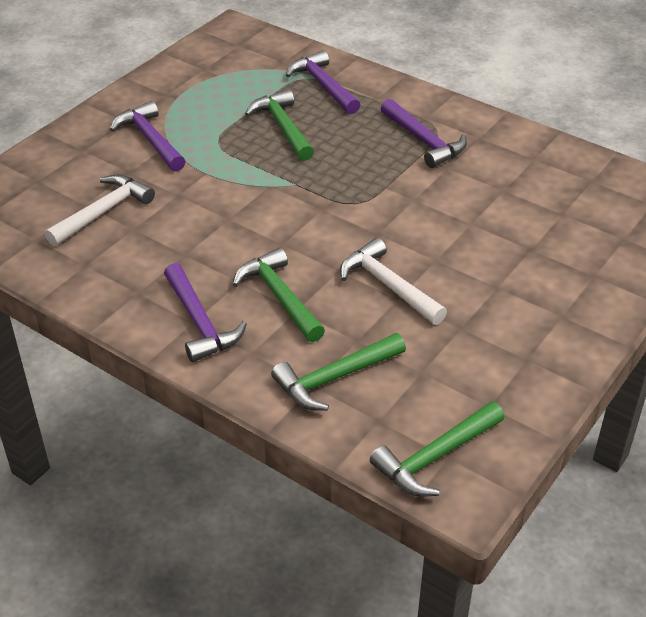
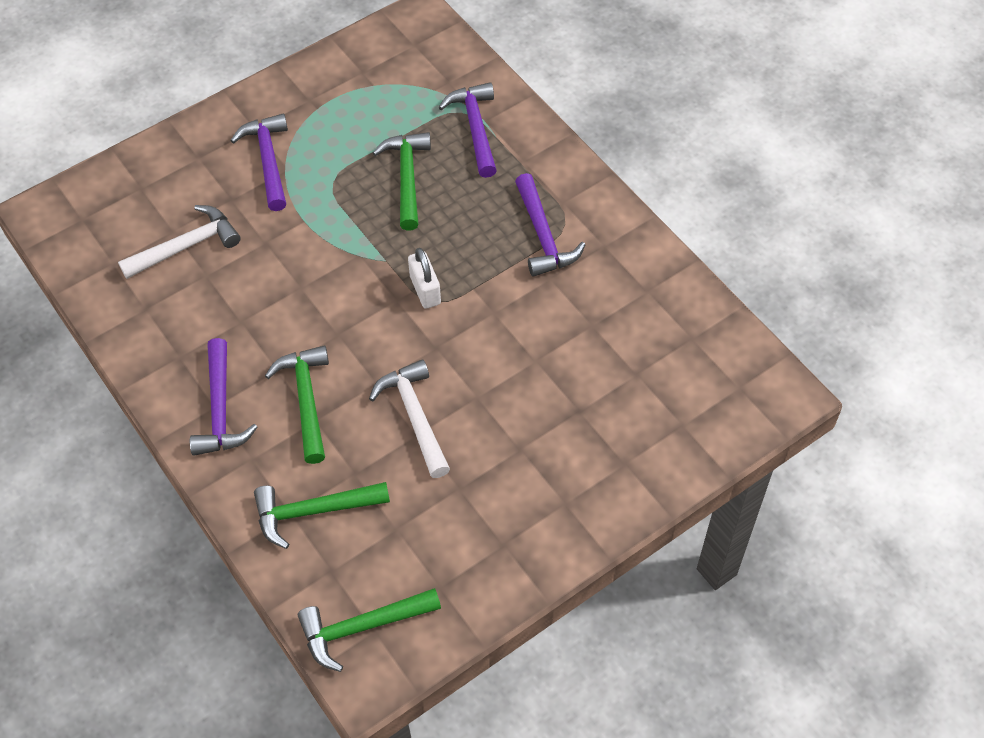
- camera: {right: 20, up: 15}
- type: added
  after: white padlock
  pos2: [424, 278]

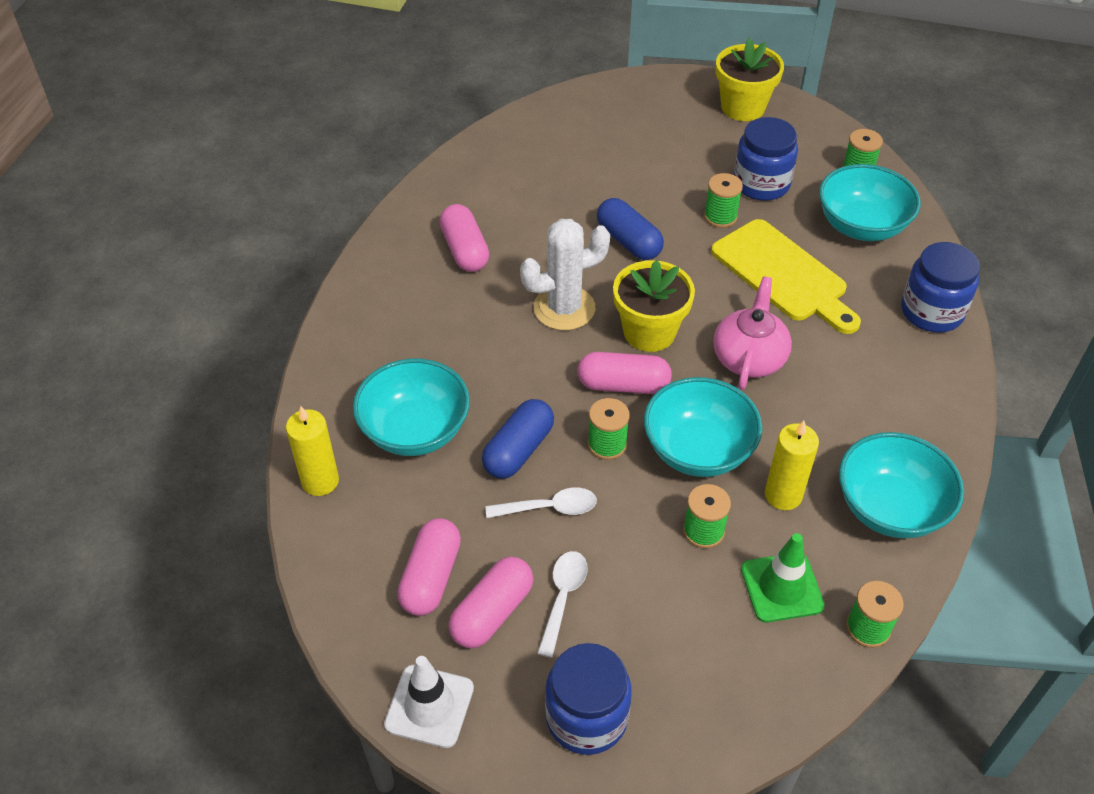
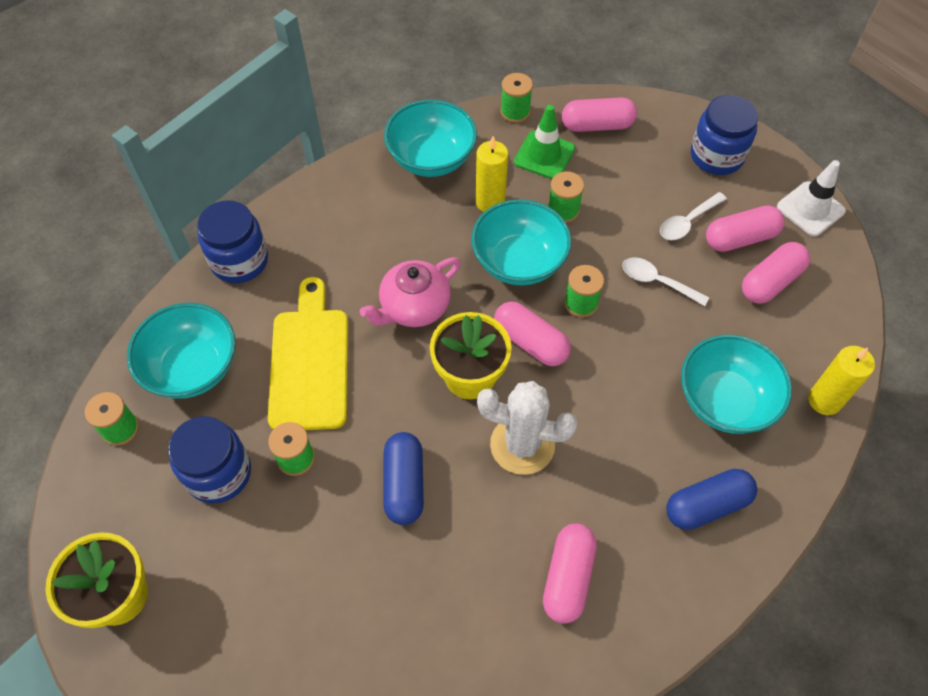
- camera: {right: -145, up: 10}
- type: moved
  before: blue capsule
  pos1: [518, 439]
  pos2: [711, 499]
- type: added
  after: pink capsule
  pos2: [599, 115]

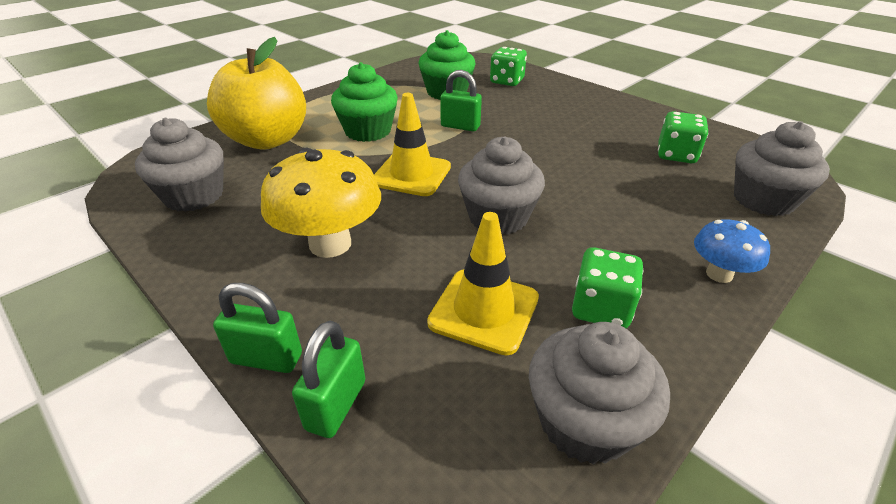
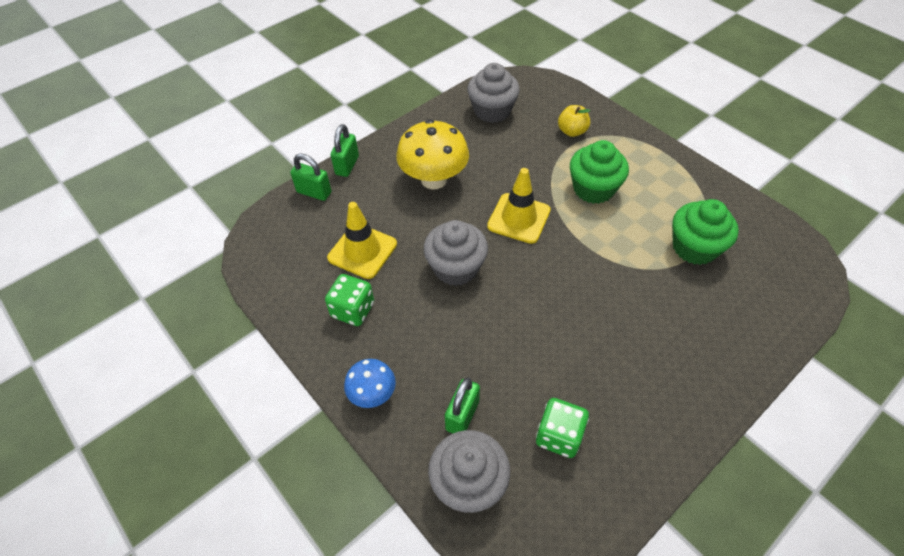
- camera: {right: 95, up: 15}
- type: resized
  before: yellow apple
  pos1: [256, 93]
  pos2: [574, 121]
  scale: 0.45
- type: removed
  before: green dice
  pos1: [508, 66]
- type: moved
  before: green padlock
  pos1: [461, 100]
  pos2: [462, 405]
- type: removed
  before: grey cupcake
  pos1: [599, 393]

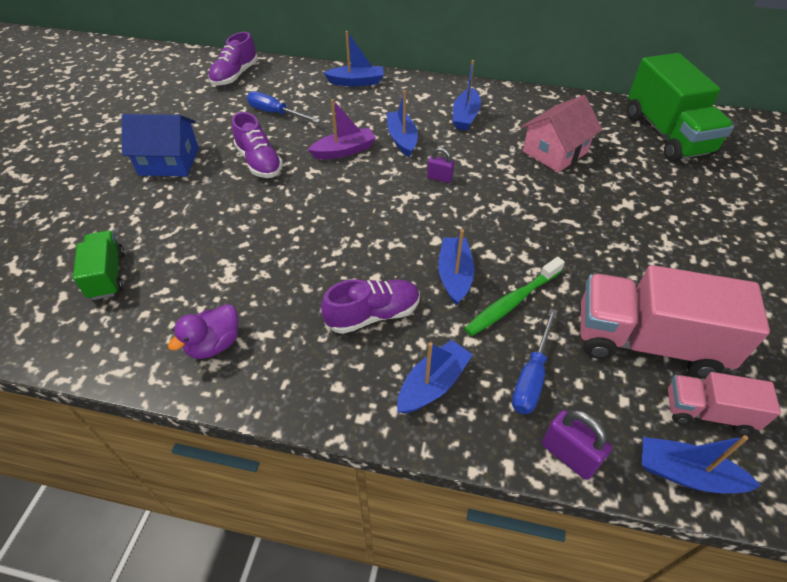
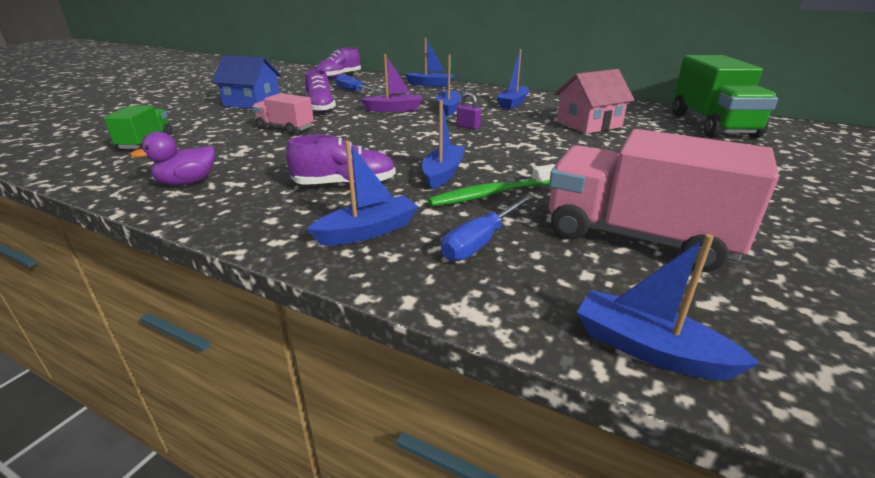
- camera: {right: 15, up: -20}
- type: moved
  before: pink truck
  pos1: [724, 403]
  pos2: [283, 114]
- type: removed
  before: purple padlock
  pos1: [577, 445]

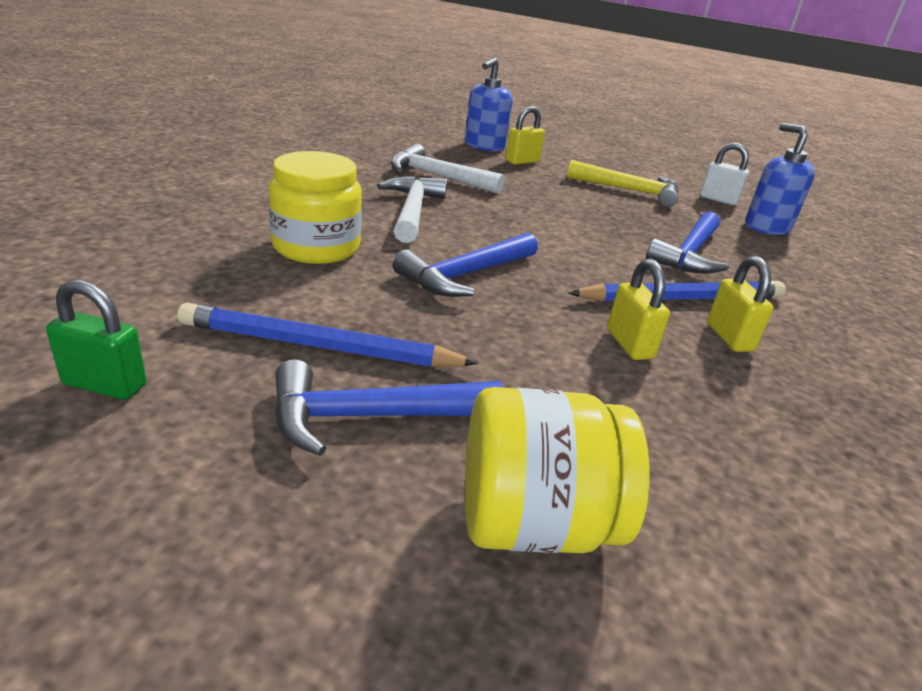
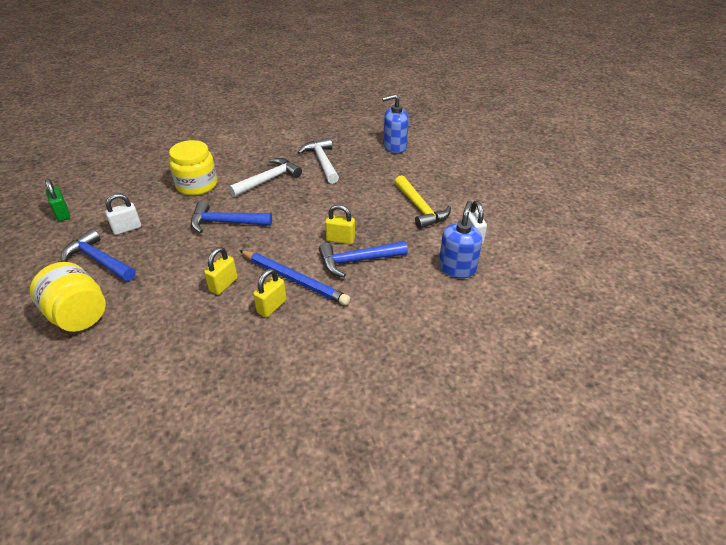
- camera: {right: 50, up: 10}
- type: moved
  before: yellow padlock
  pos1: [525, 135]
  pos2: [340, 224]
- type: replaced
  before: blue pencil
  after: white padlock
  pos1: [327, 335]
  pos2: [123, 214]

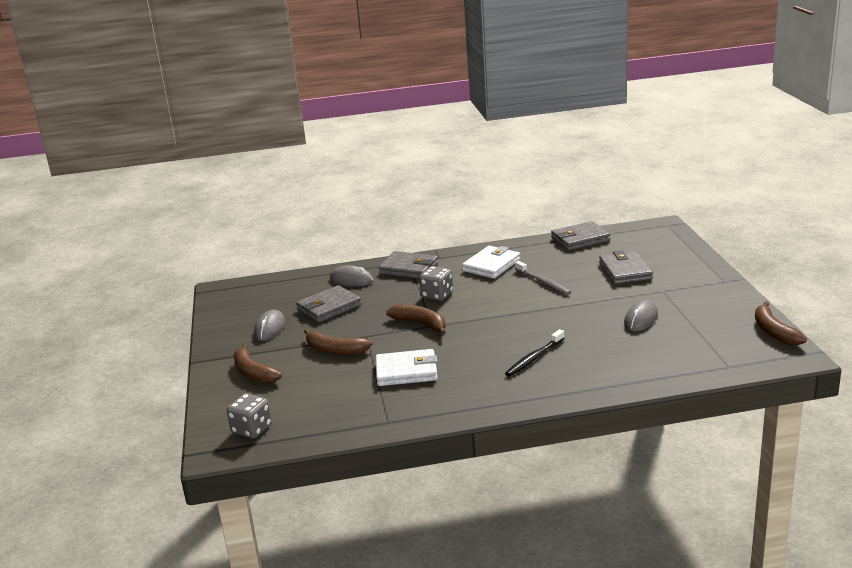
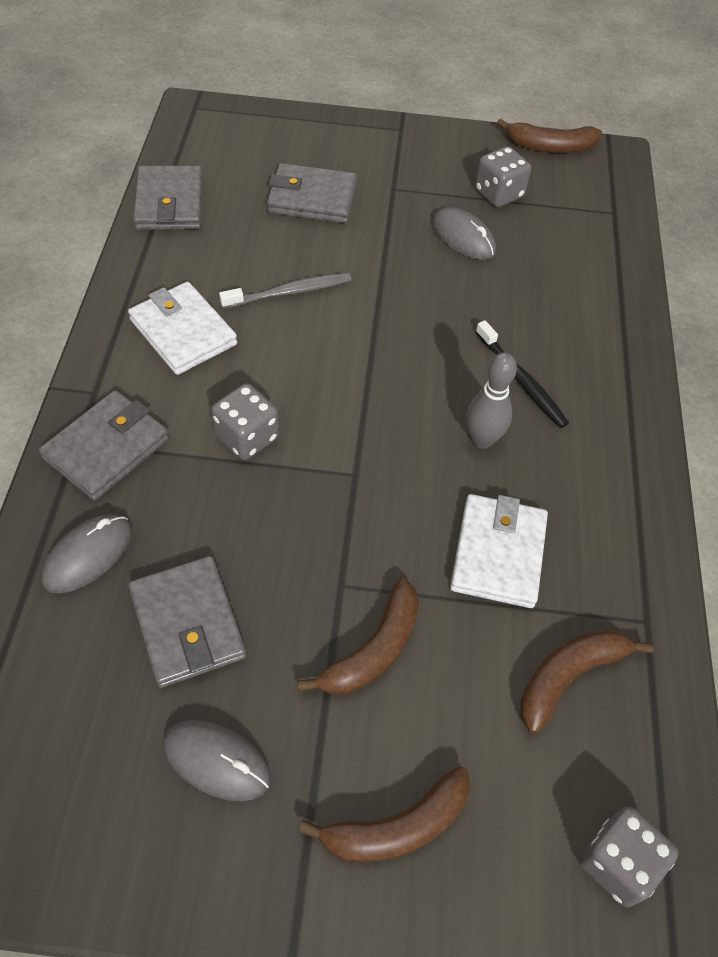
- camera: {right: -80, up: 30}
- type: moved
  before: brown banana
  pos1: [416, 319]
  pos2: [587, 681]
- type: added
  after: grey dice
  pos2: [503, 176]
- type: added
  after: grey bowling pin
  pos2: [492, 401]

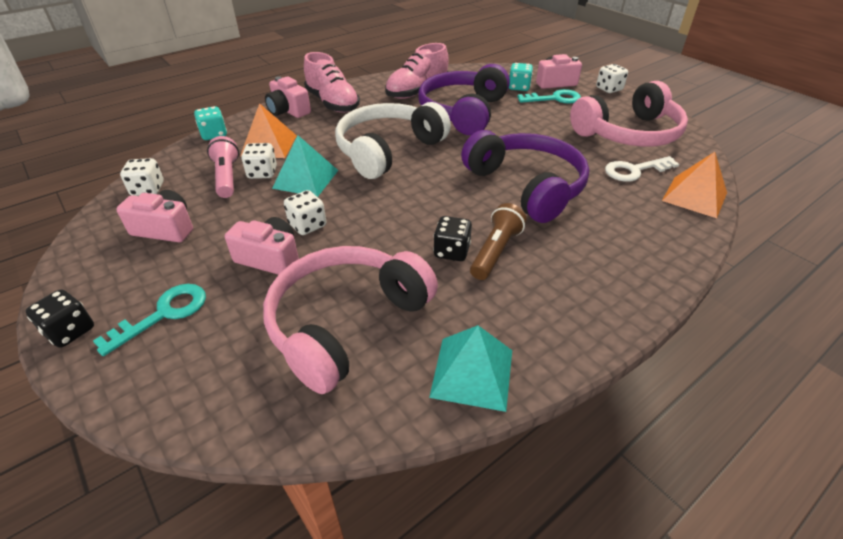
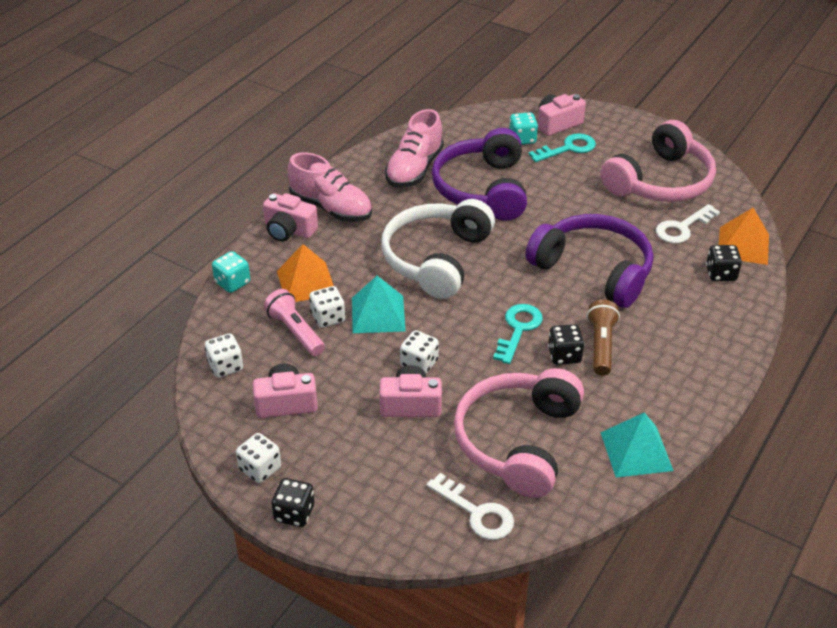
- camera: {right: -20, up: 0}
- type: moved
  before: white dice
  pos1: [612, 78]
  pos2: [258, 458]
- type: moved
  before: turquoise key
  pos1: [149, 320]
  pos2: [518, 334]
- type: added
  after: black dice
  pos2: [724, 263]
- type: added
  after: white key
  pos2: [470, 506]

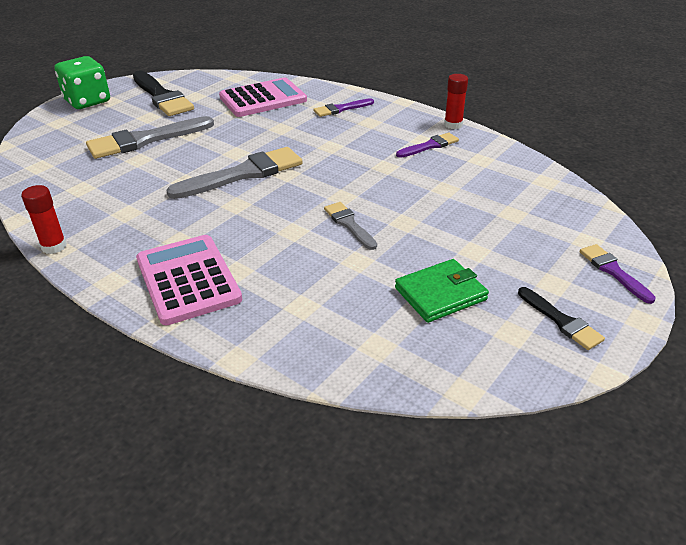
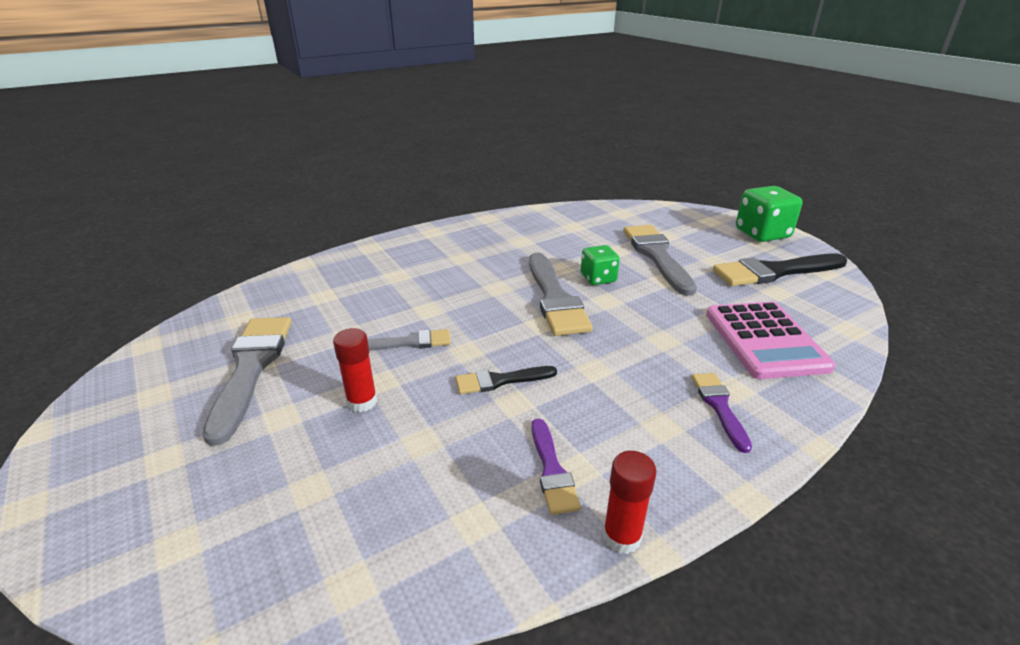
- camera: {right: 110, up: -5}
- type: moved
  before: red glue stick
  pos1: [44, 219]
  pos2: [355, 370]
- type: removed
  before: pink calculator
  pos1: [189, 280]
- type: removed
  before: purple brush
  pos1: [618, 274]
- type: replaced
  before: green wallet
  after: grey brush
  pos1: [442, 291]
  pos2: [247, 381]
- type: moved
  before: black brush
  pos1: [561, 318]
  pos2: [506, 380]
- type: added
  after: green dice
  pos2: [600, 265]

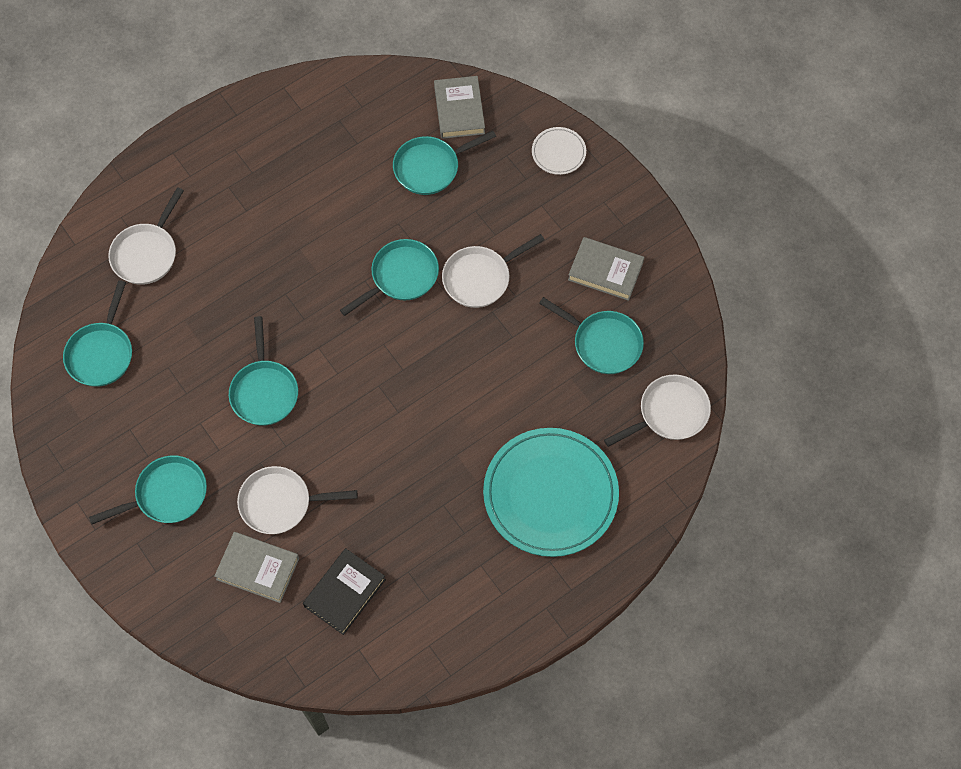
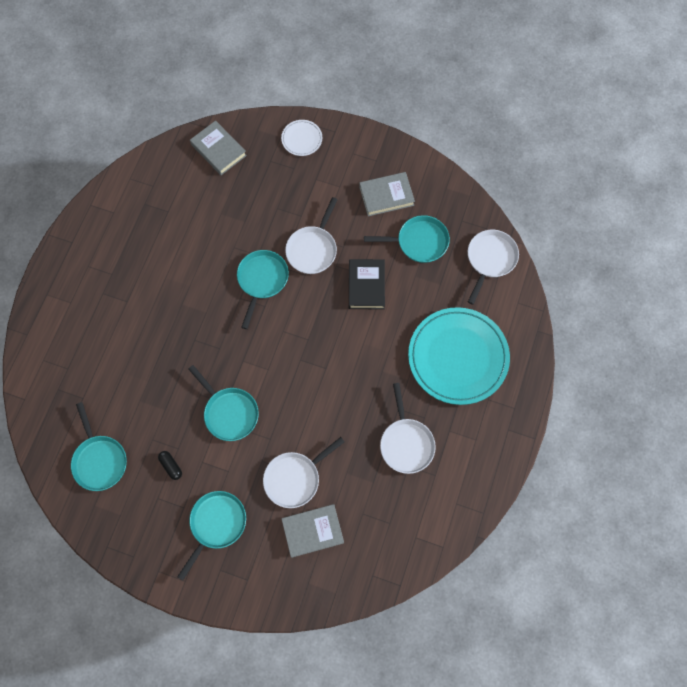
- camera: {right: -35, up: 5}
- type: removed
  before: turquoise pan
  pos1: [444, 163]
- type: moved
  before: white pan
  pos1: [146, 236]
  pos2: [408, 428]
- type: moved
  before: black book
  pos1: [344, 591]
  pos2: [367, 284]
- type: added
  after: black capsule
  pos2: [170, 465]

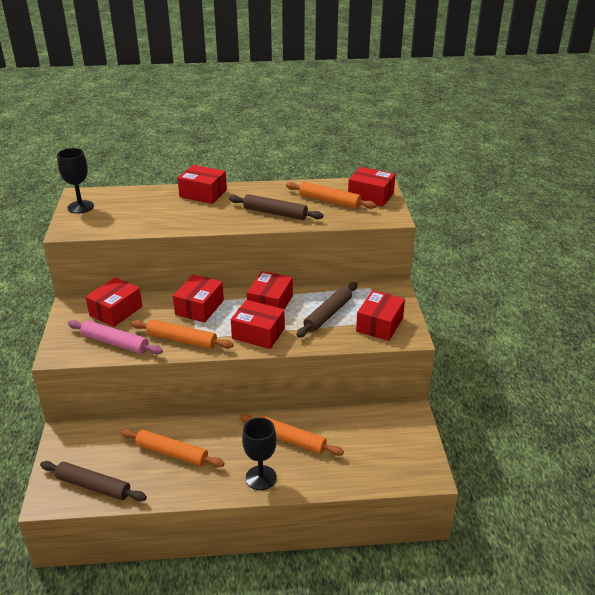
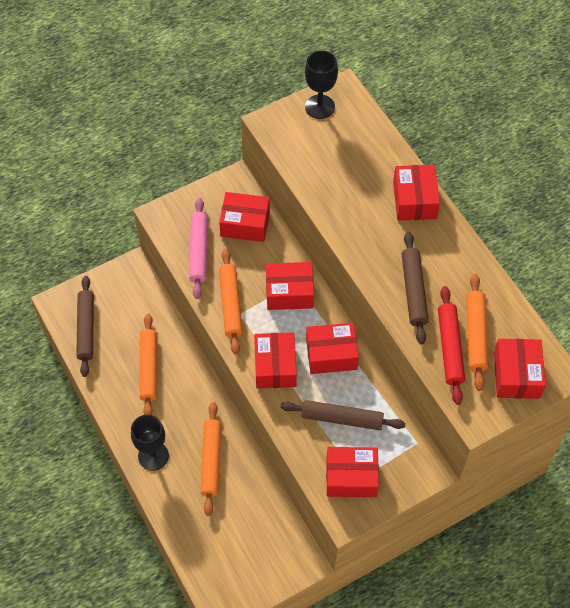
- camera: {right: 65, up: 25}
- type: added
  after: red rolling pin
  pos2: [451, 345]

